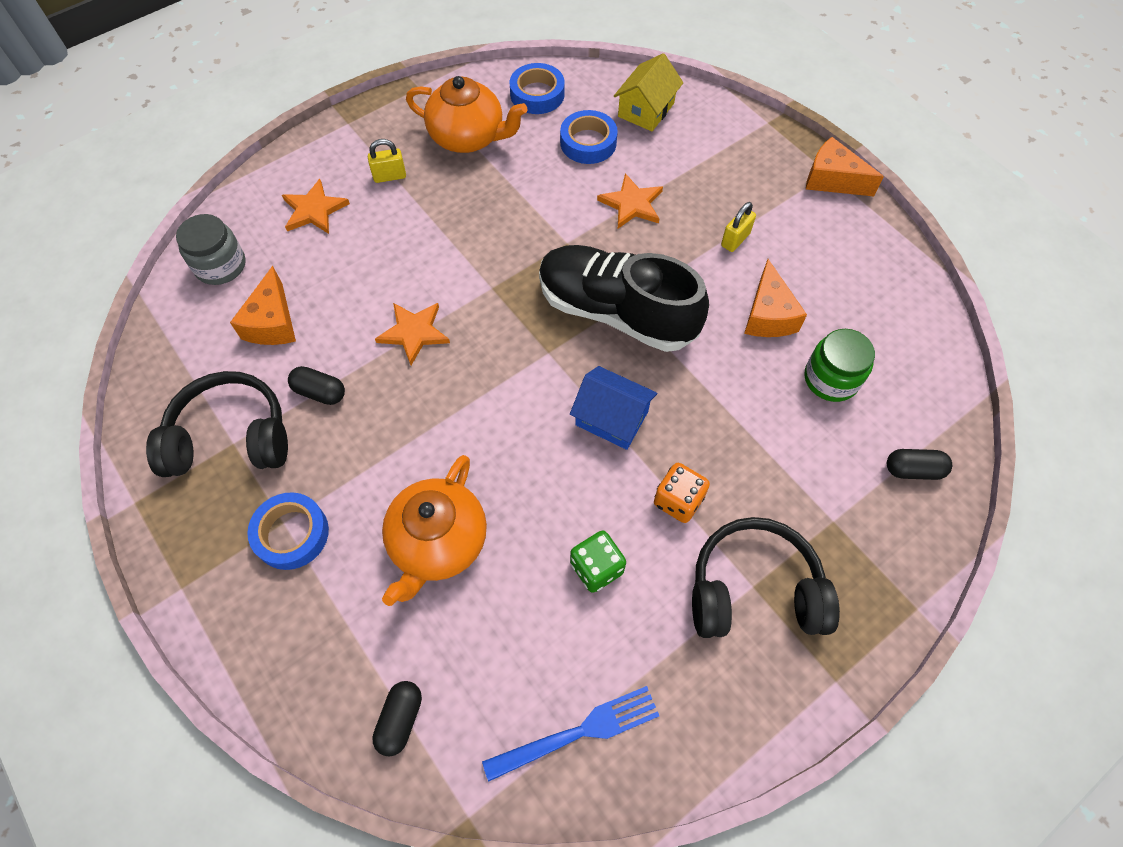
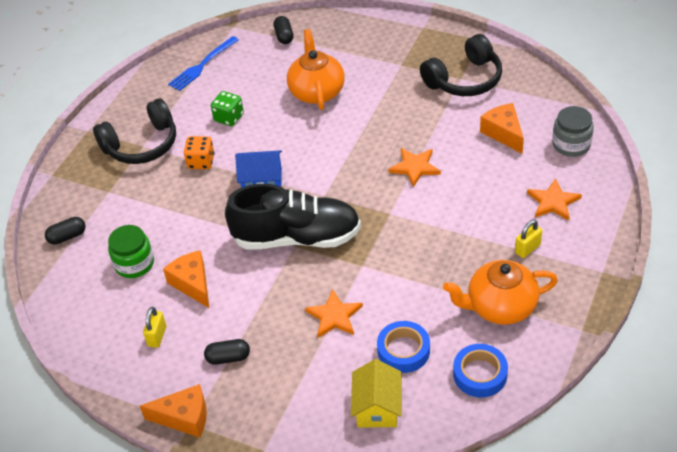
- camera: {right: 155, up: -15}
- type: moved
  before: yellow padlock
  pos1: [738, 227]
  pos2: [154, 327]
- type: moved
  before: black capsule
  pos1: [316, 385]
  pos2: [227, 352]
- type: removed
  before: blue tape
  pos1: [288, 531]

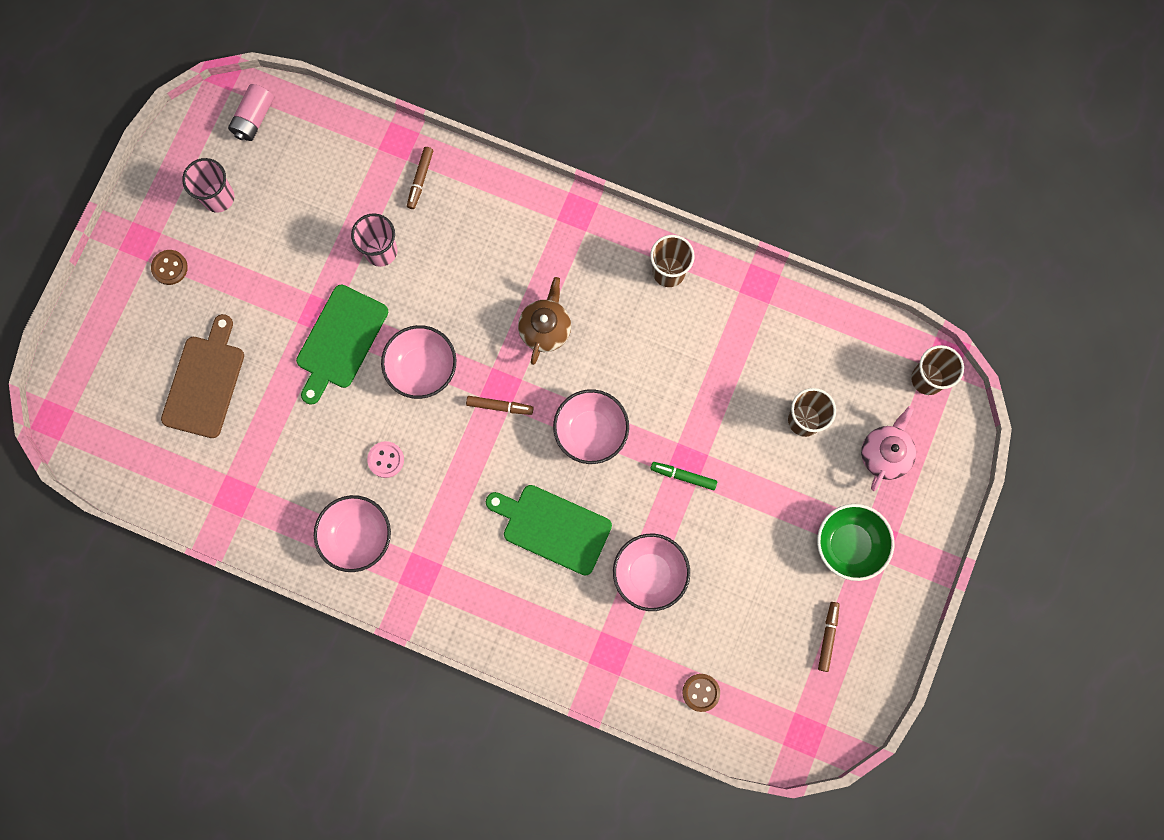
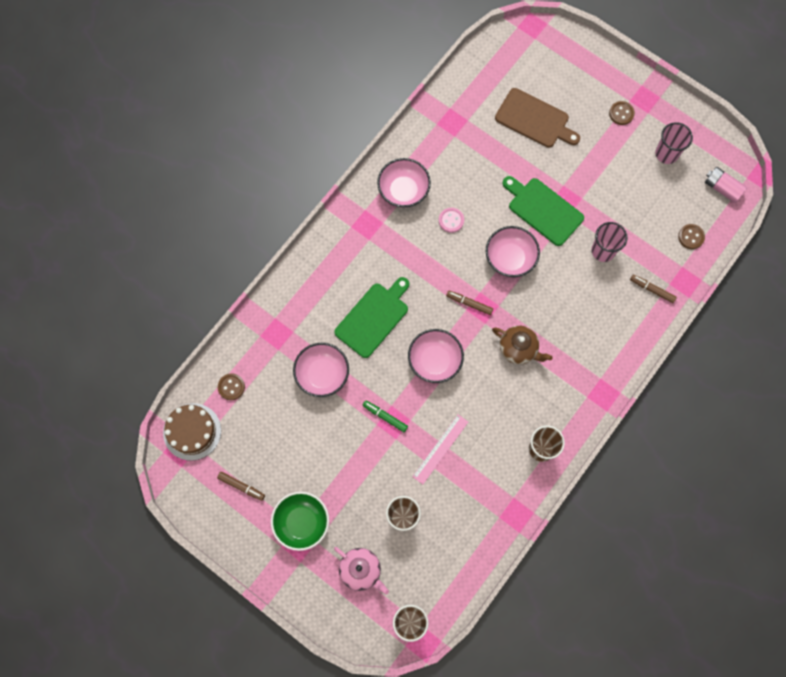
- camera: {right: 105, up: -5}
- type: turned
  before: brown marker
  pos1: [500, 405]
  pos2: [469, 303]
  turn: 90
- type: turned
  before: green marker
  pos1: [683, 476]
  pos2: [385, 416]
  turn: -90
- type: added
  after: brown button
  pos2: [691, 236]
- type: added
  after: brown cake
  pos2: [192, 432]
- type: added
  after: pink ruler
  pos2: [440, 449]

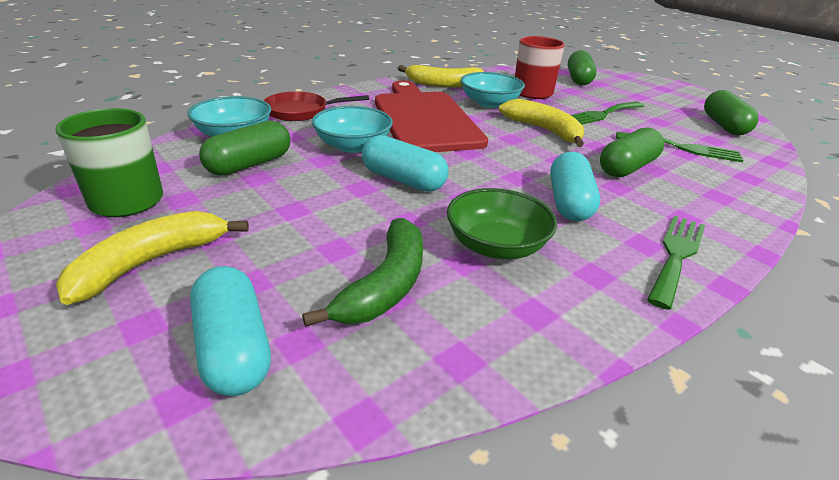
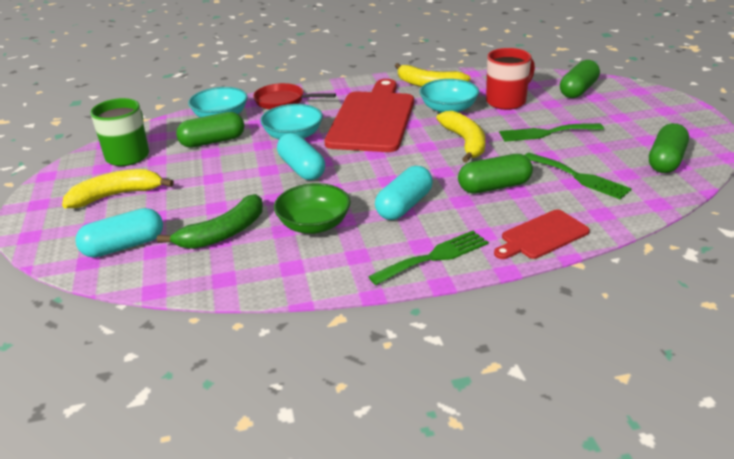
- camera: {right: 30, up: 0}
- type: turned
  before: turquoise capsule
  pos1: [230, 331]
  pos2: [119, 233]
  turn: 60
- type: added
  after: red cutting board
  pos2: [542, 234]

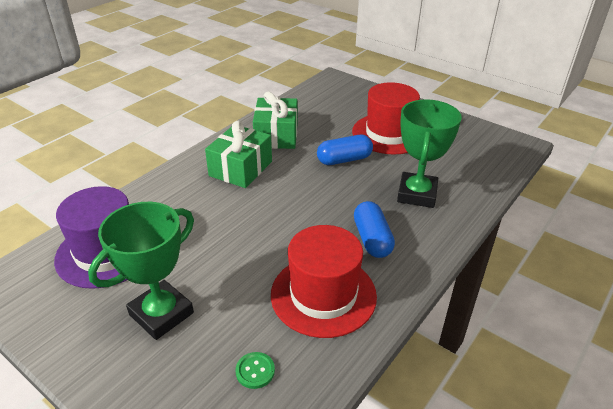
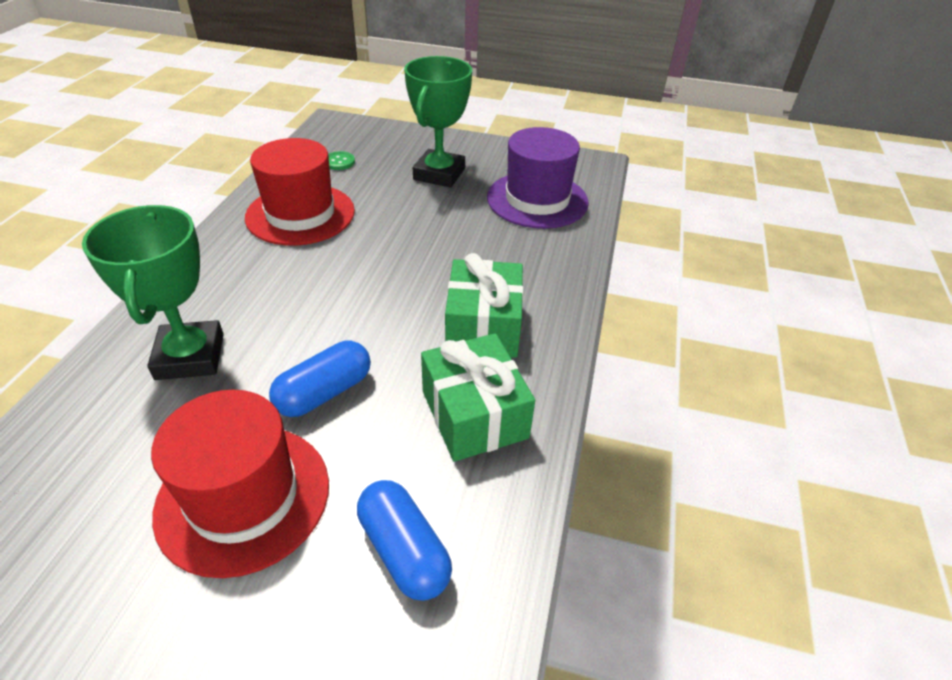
- camera: {right: 155, up: 5}
- type: moved
  before: blue capsule
  pos1: [374, 229]
  pos2: [404, 540]

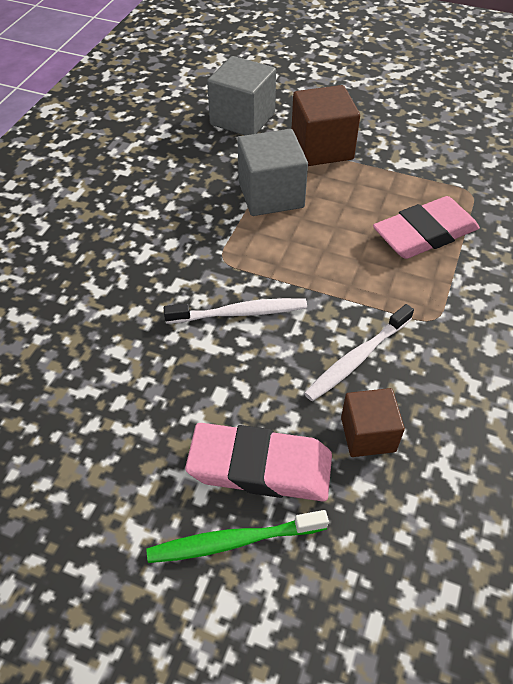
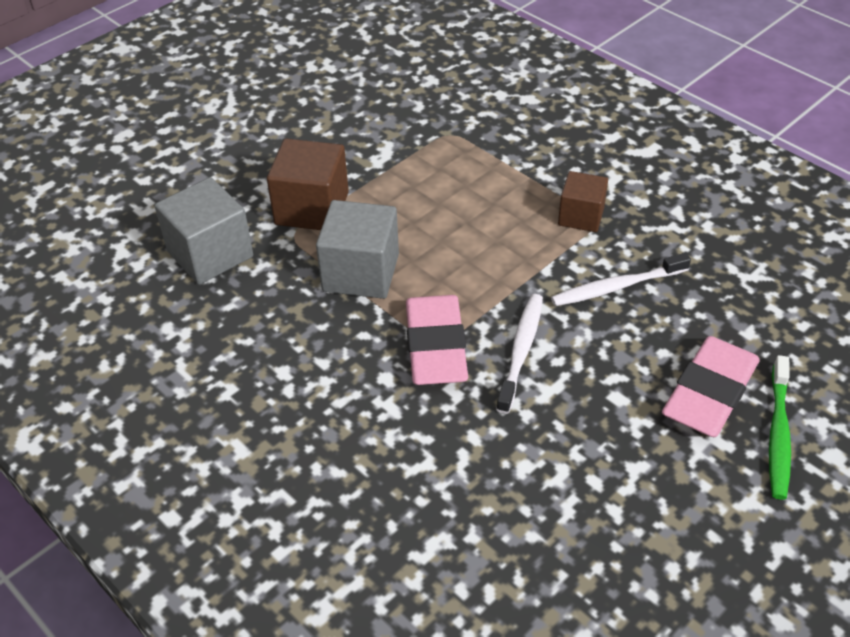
- camera: {right: -65, up: -5}
- type: moved
  before: pink eraser
  pos1: [426, 227]
  pos2: [437, 340]
- type: turned
  before: white toothbrush
  pos1: [359, 352]
  pos2: [621, 279]
  turn: 90
- type: moved
  before: brown cube
  pos1: [373, 422]
  pos2: [583, 201]

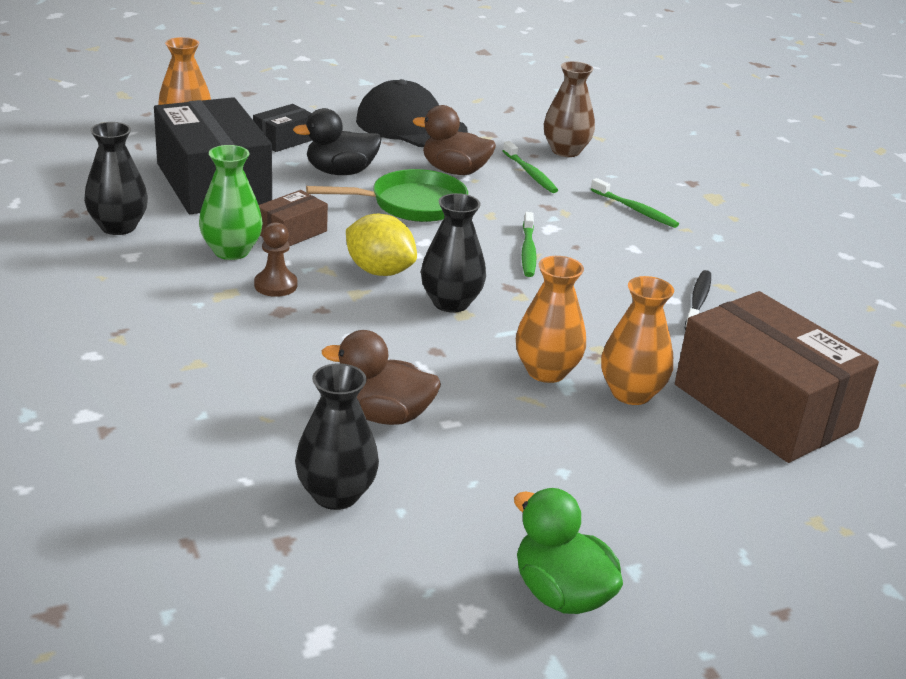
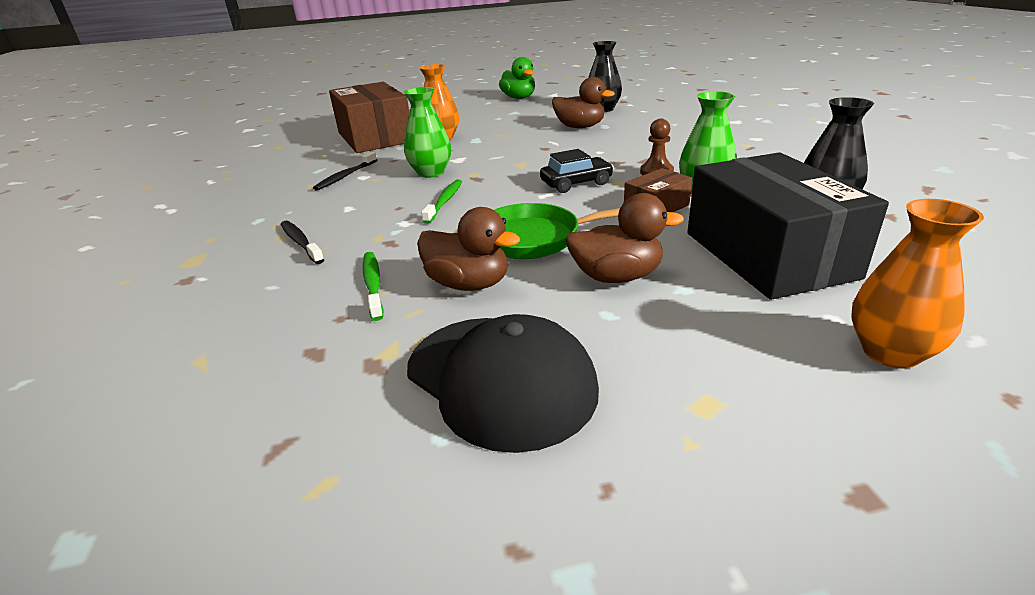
- camera: {right: -165, up: 0}
- type: removed
  before: brown vase
  pos1: [569, 109]
- type: removed
  before: black box
  pos1: [283, 128]
- type: recoloured
  before: black duck
  after: brown duck
  pos1: [337, 141]
  pos2: [624, 238]
- type: recoloured
  before: green toothbrush
  after: black toothbrush
  pos1: [635, 203]
  pos2: [302, 242]
- type: removed
  before: black vase
  pos1: [453, 253]
- type: replaced
  before: yellow lemon
  after: black car
  pos1: [381, 245]
  pos2: [577, 171]
- type: removed
  before: orange vase
  pos1: [551, 319]
- type: added
  after: green vase
  pos2: [427, 132]

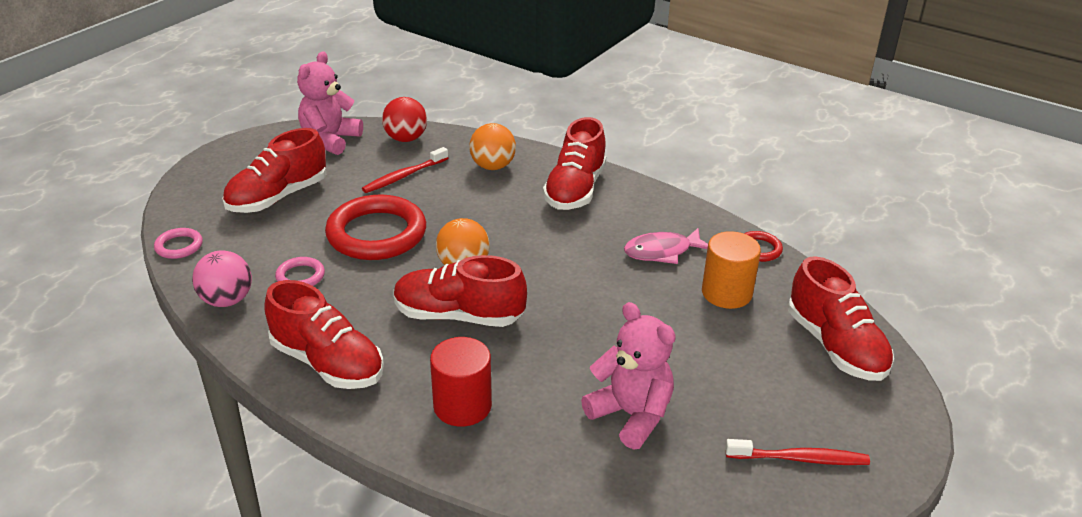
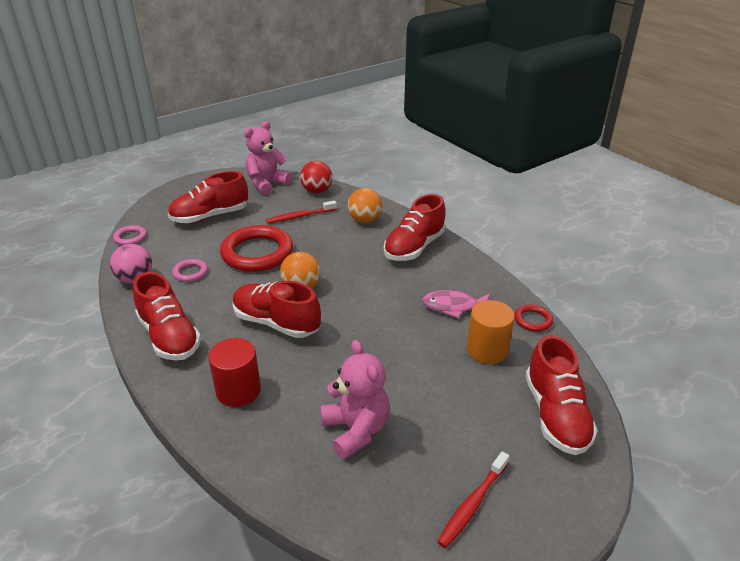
- camera: {right: 20, up: 0}
- type: turned
  before: red toothbrush
  pos1: [797, 452]
  pos2: [473, 499]
  turn: 105

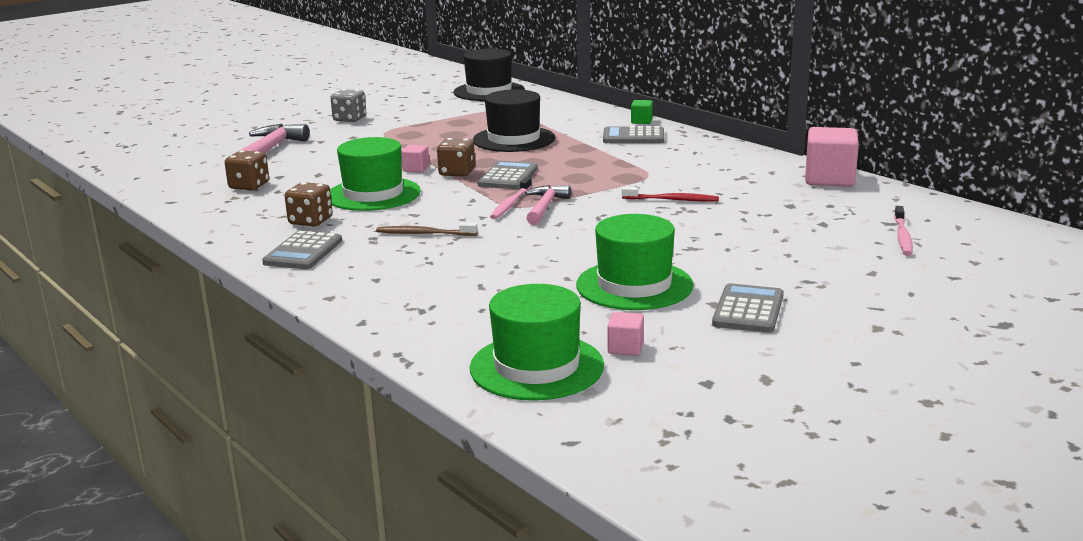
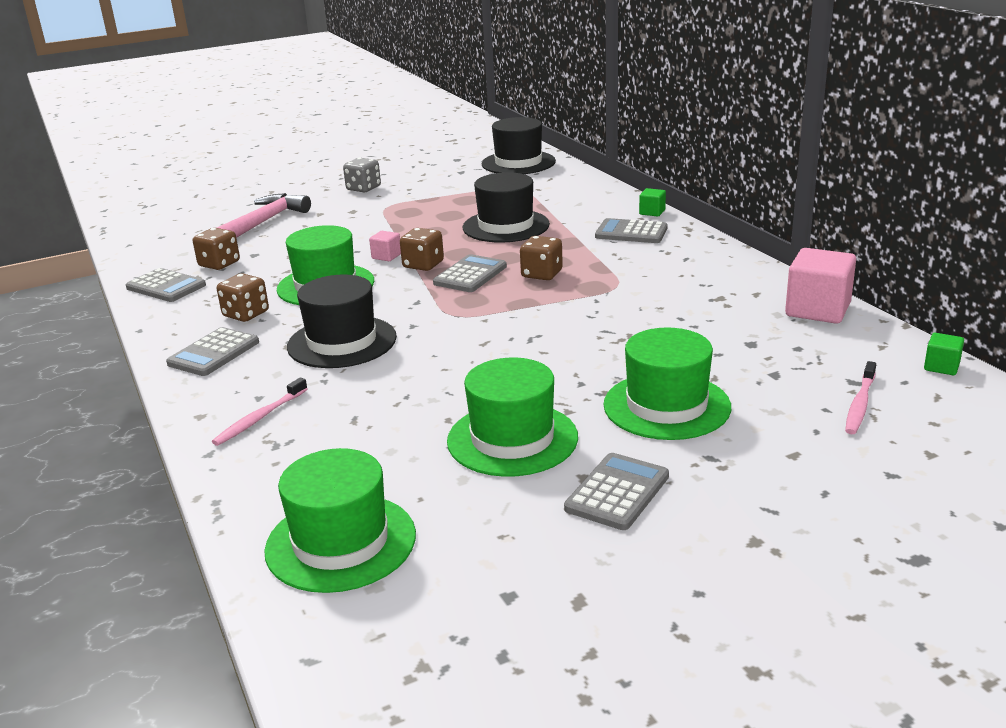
- camera: {right: 15, up: 5}
- type: moved
  before: pink toothbrush
  pos1: [511, 198]
  pos2: [259, 411]
- type: removed
  before: pink hammer
  pos1: [548, 205]
- type: removed
  before: red toothbrush
  pos1: [670, 194]
- type: replaced
  before: brown toothbrush
  after: black hat
  pos1: [427, 229]
  pos2: [342, 321]
- type: removed
  before: pink cube
  pos1: [625, 334]
- type: added
  after: brown dice
  pos2: [541, 258]
- type: added
  after: grey calculator
  pos2: [166, 285]
- type: added
  after: green hat
  pos2: [667, 383]
- type: added
  after: green cube
  pos2: [944, 354]

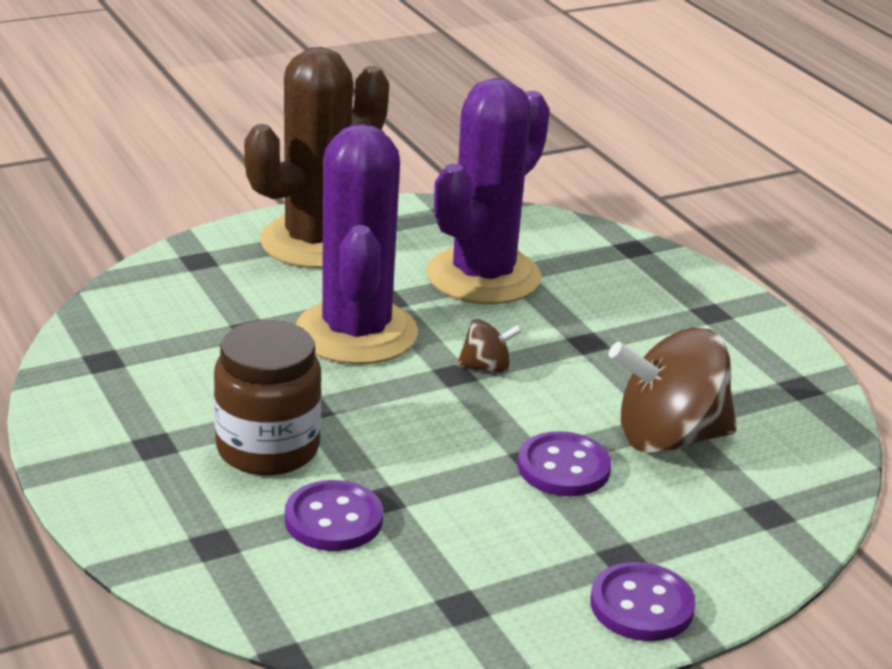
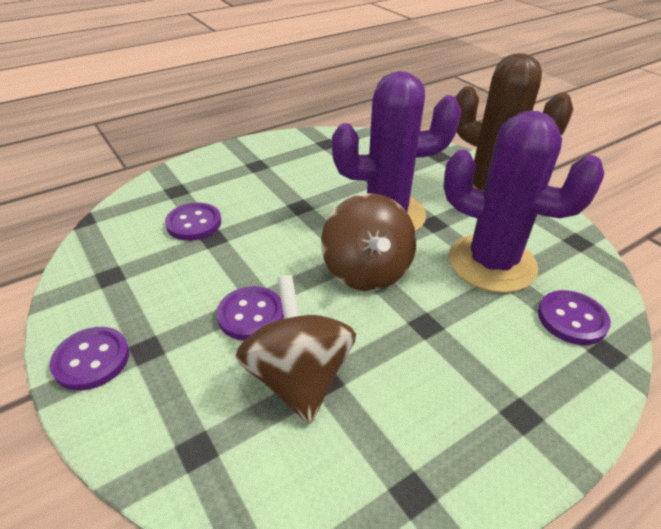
- camera: {right: 85, up: 10}
- type: resized
  before: brown spinning top
  pos1: [489, 346]
  pos2: [368, 242]
  scale: 2.13
- type: removed
  before: brown jar
  pos1: [268, 397]
- type: added
  after: purple button
  pos2: [574, 317]

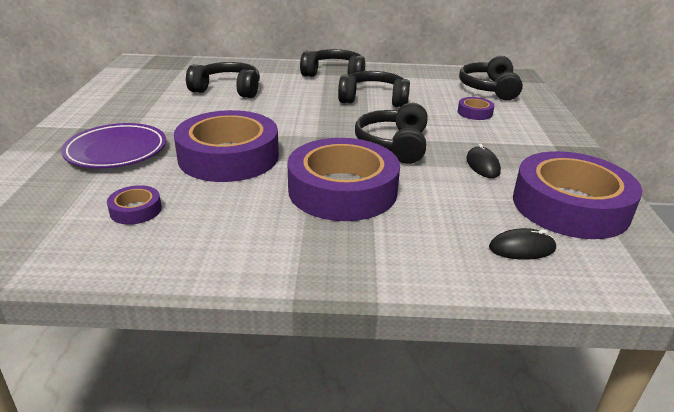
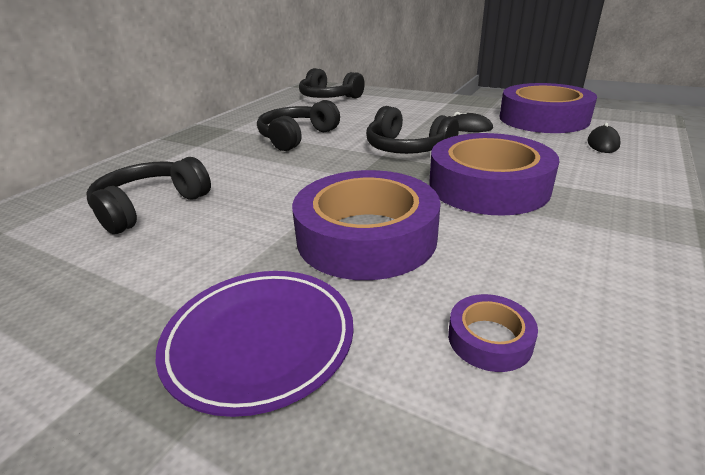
- camera: {right: -60, up: 0}
- type: removed
  before: black headphones
  pos1: [332, 63]
- type: removed
  before: purple tape
  pos1: [476, 108]

